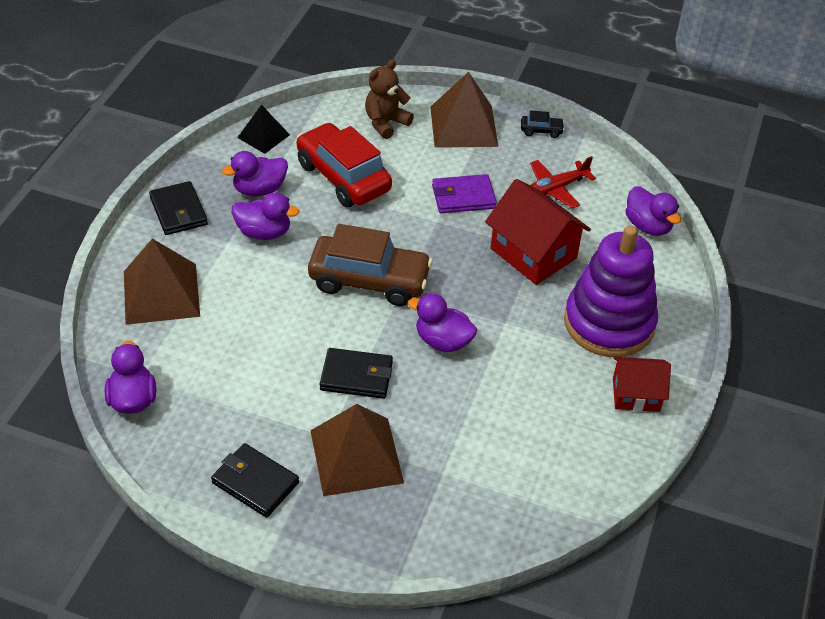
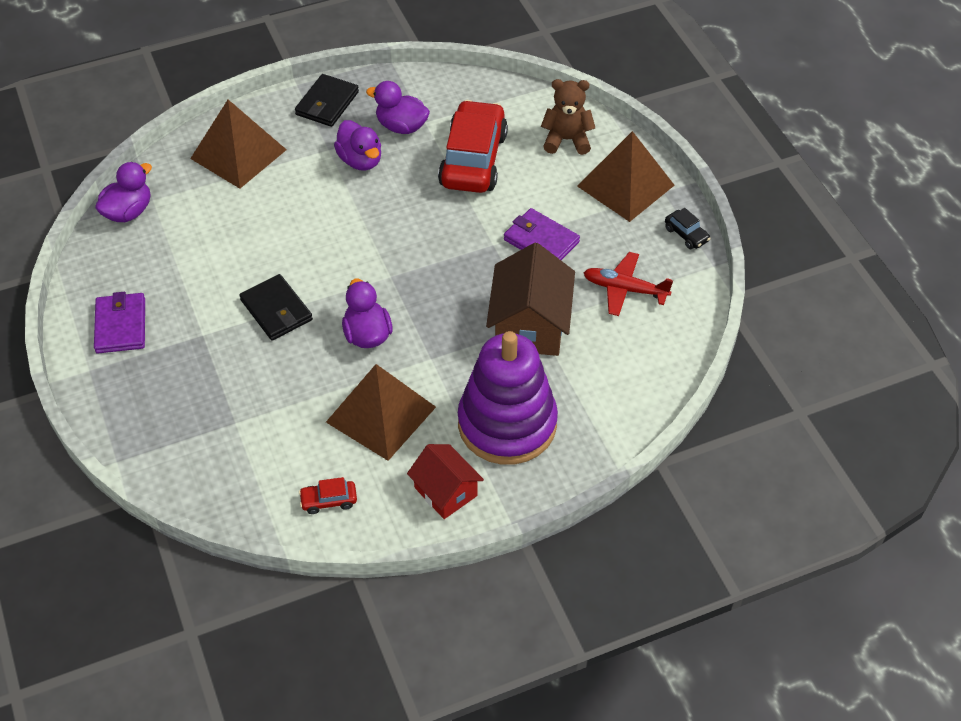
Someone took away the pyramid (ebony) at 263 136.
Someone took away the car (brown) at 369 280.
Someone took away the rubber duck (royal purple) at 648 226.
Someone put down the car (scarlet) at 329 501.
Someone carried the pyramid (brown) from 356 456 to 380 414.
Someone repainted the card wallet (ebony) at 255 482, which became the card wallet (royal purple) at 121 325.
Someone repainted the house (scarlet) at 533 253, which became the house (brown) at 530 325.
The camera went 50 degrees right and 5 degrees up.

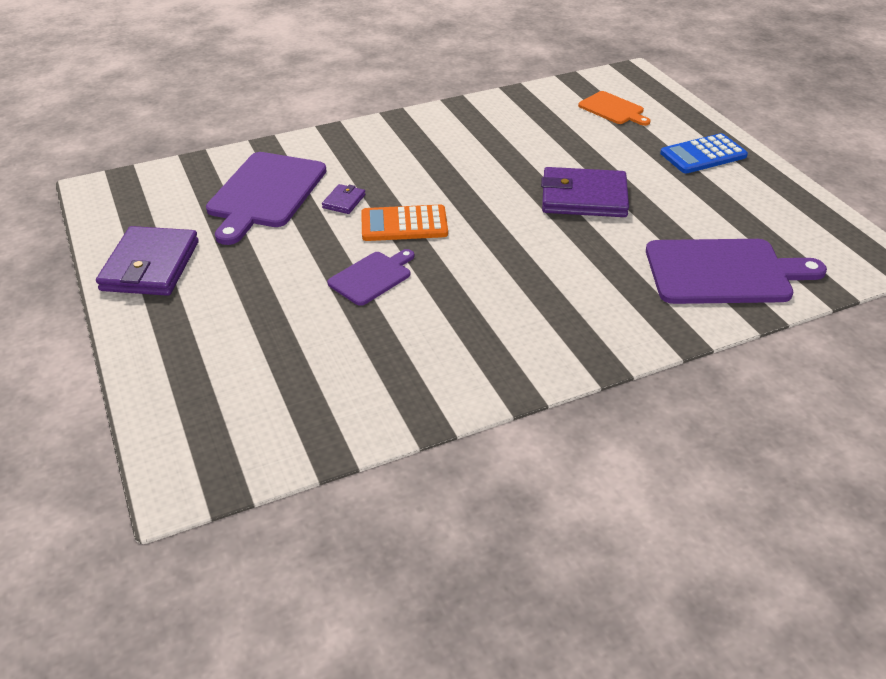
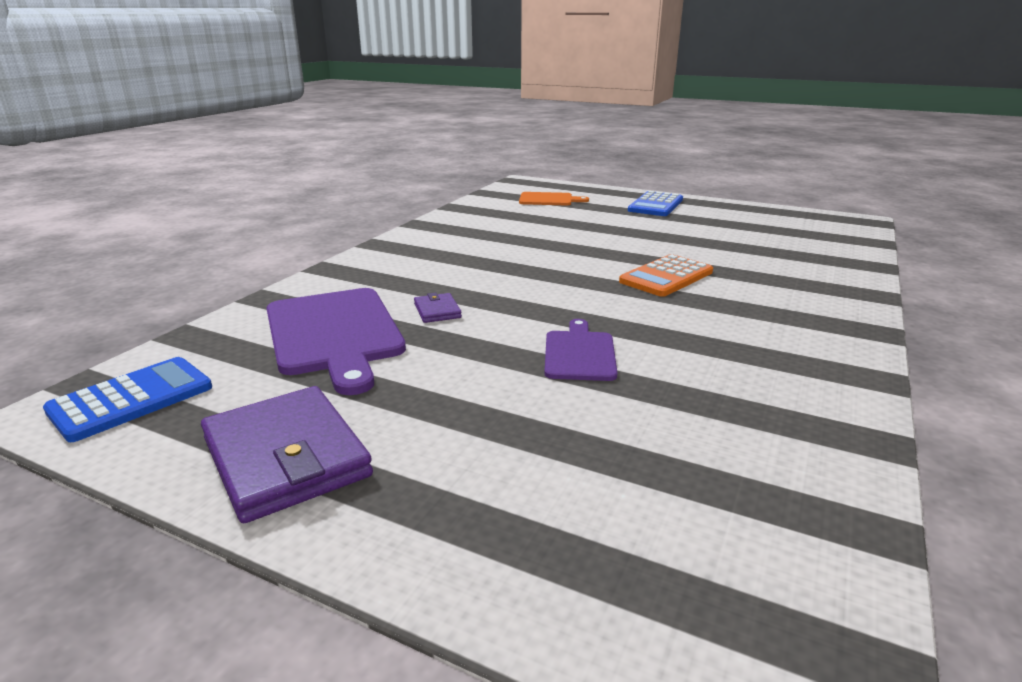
Someone took away the card wallet (royal purple) at 584 197.
Someone took away the cutting board (royal purple) at 724 272.
Someone put down the calculator (blue) at 131 399.
Someone carried the calculator (orange) from 404 224 to 666 277.
The camera went 40 degrees left and 15 degrees down.

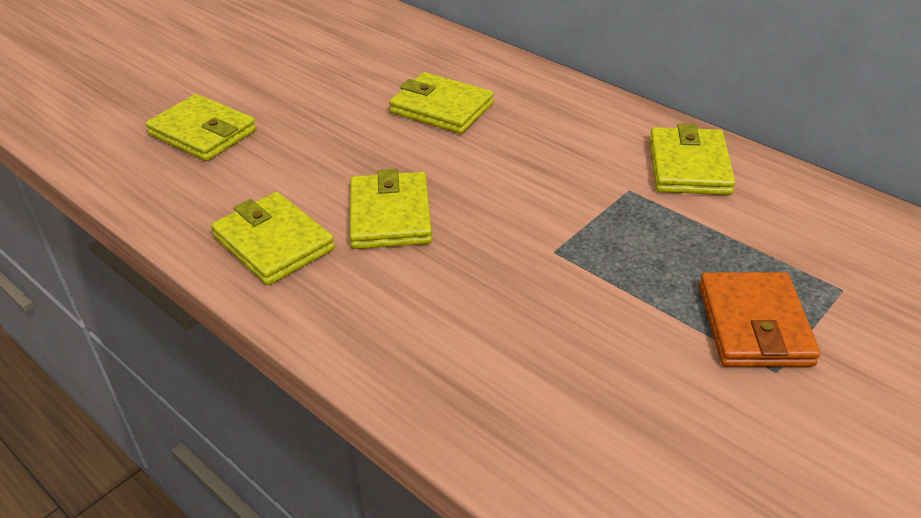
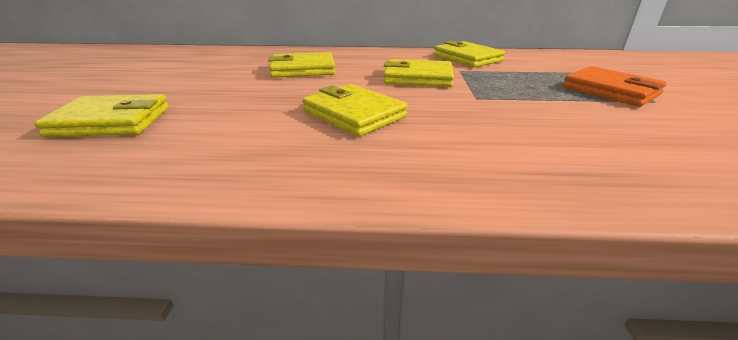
Someone carried the card wallet (bright yellow) from 274 243 to 418 78.
The camera went 40 degrees left and 10 degrees down.

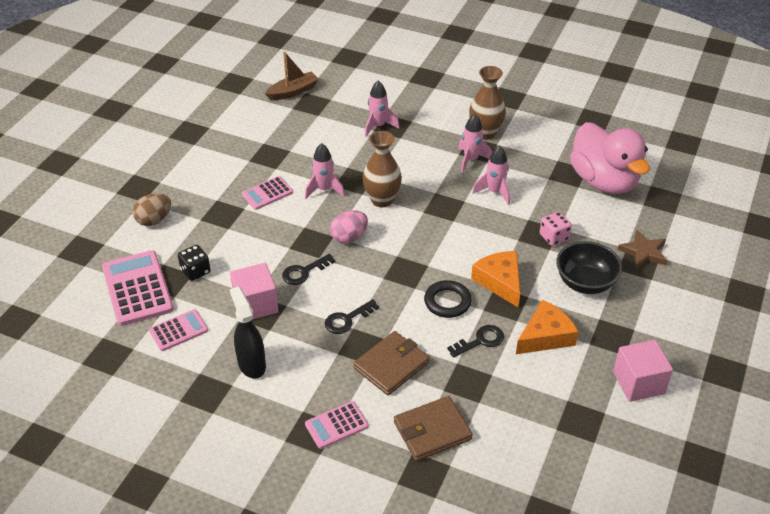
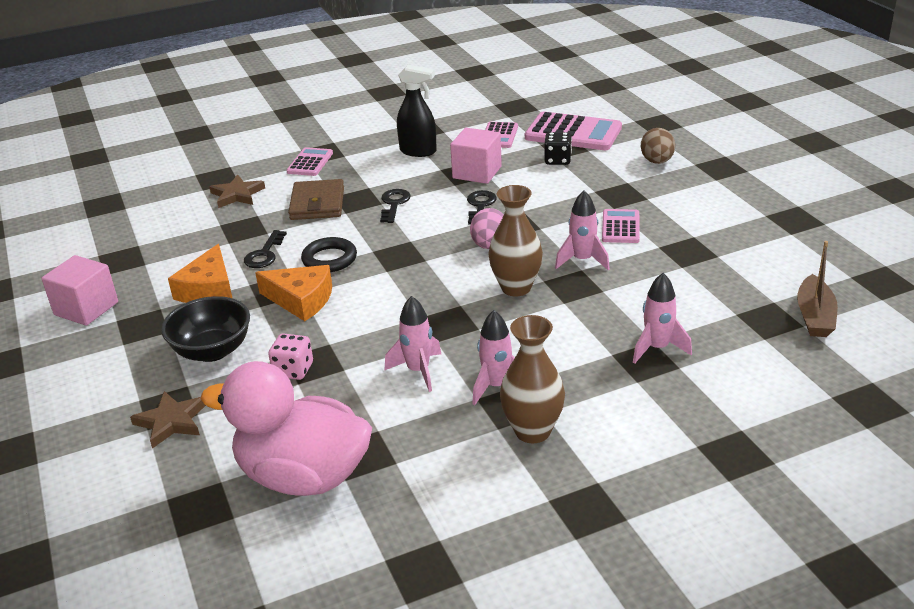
Someone swapped the card wallet (brown) at 432 431 for the star (brown) at 237 195.
The camera went 135 degrees right and 10 degrees down.

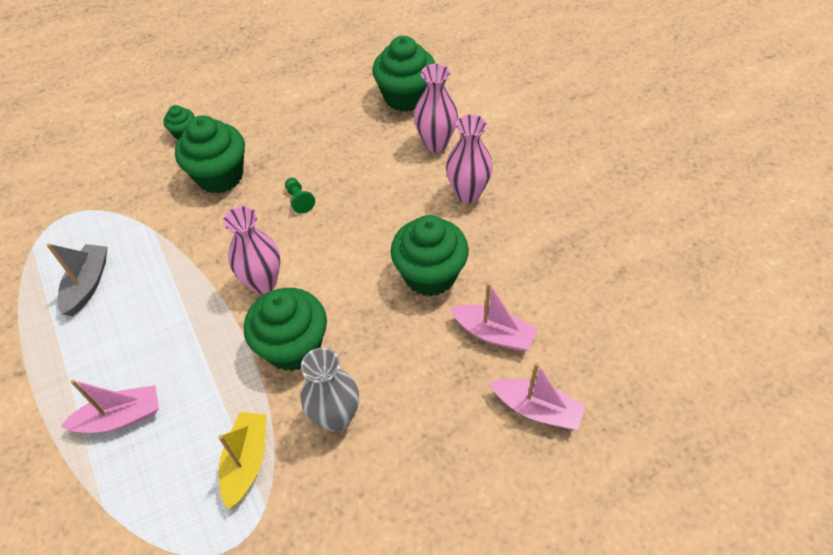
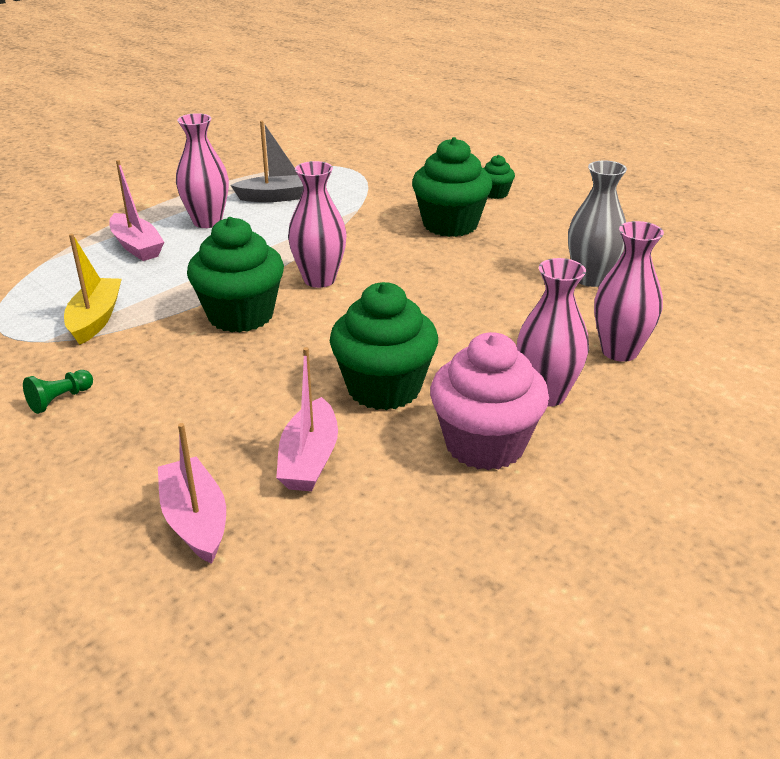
Someone took away the fairy cake (green) at 405 97.
Someone put down the flower vase (rose-pink) at 207 222.
Someone put down the fairy cake (rose-pink) at 485 444.
Someone carried the pawn (green) from 299 200 to 60 400.
Someone carried the flower vase (grey) from 336 417 to 590 279.
Someone rotated the sailboat (bright yellow) at 246 462 by 75 degrees counterclockwise.
Someone rotated the sailboat (rose-pink) at 537 409 by 150 degrees clockwise.
The camera went 70 degrees right and 20 degrees down.

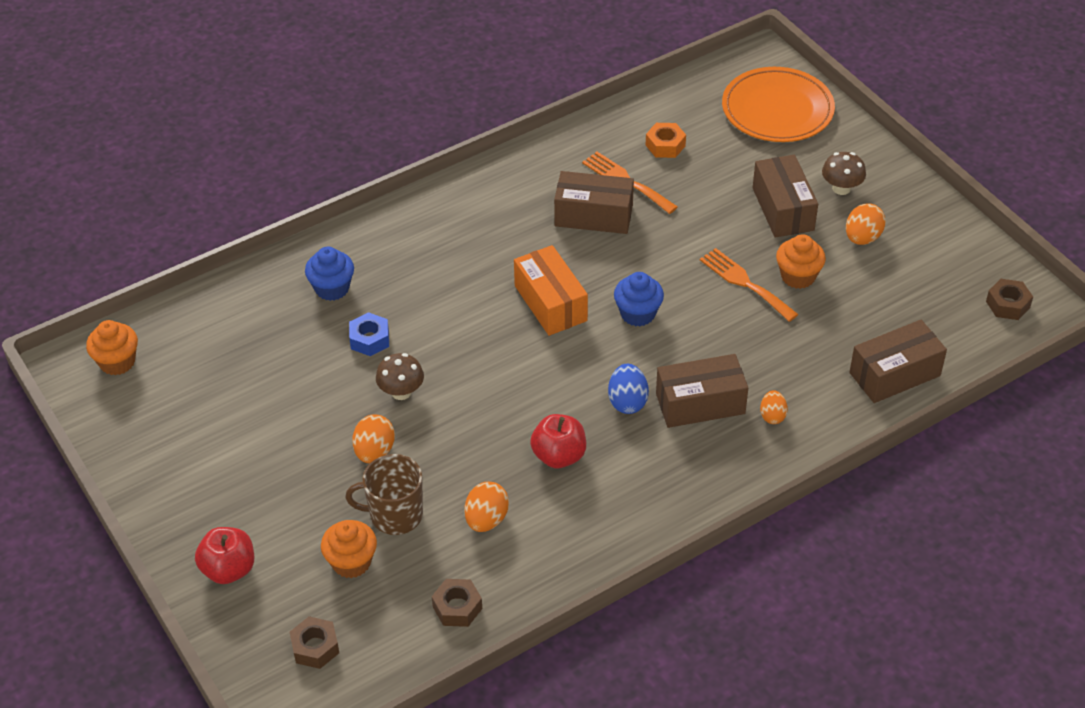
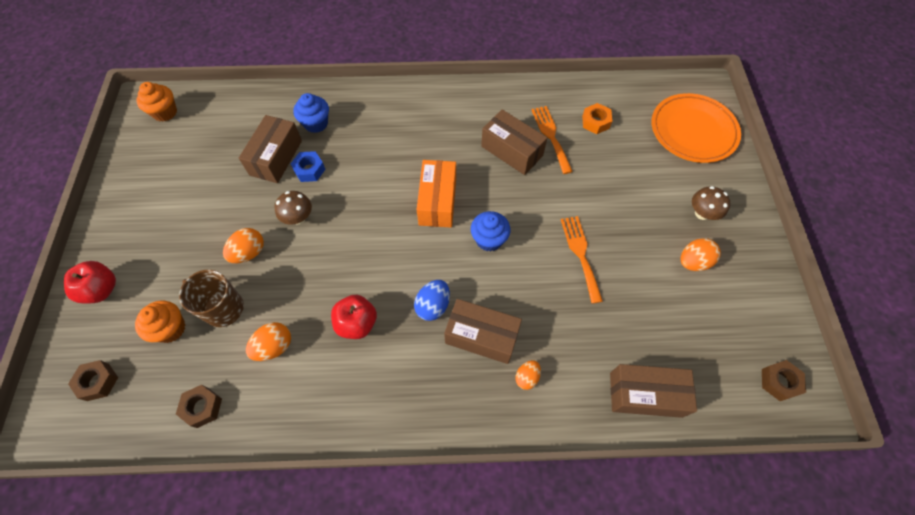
Someone took away the fairy cake (orange) at 798 276.
Someone carried the box (brown) from 783 209 to 276 158.
The camera went 30 degrees right and 15 degrees up.

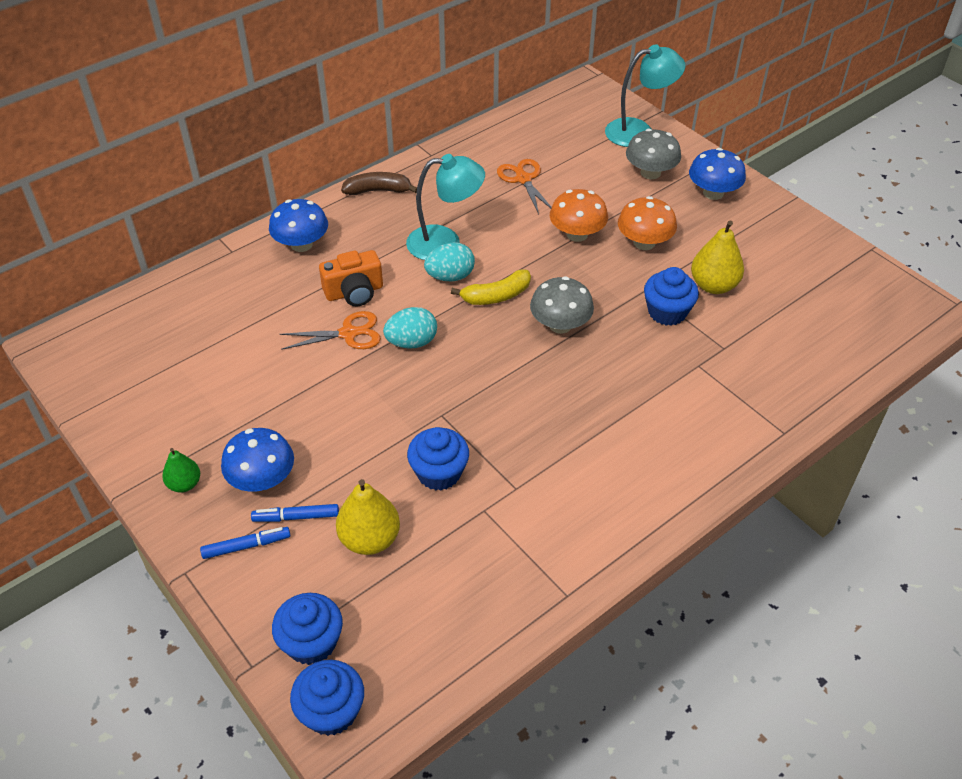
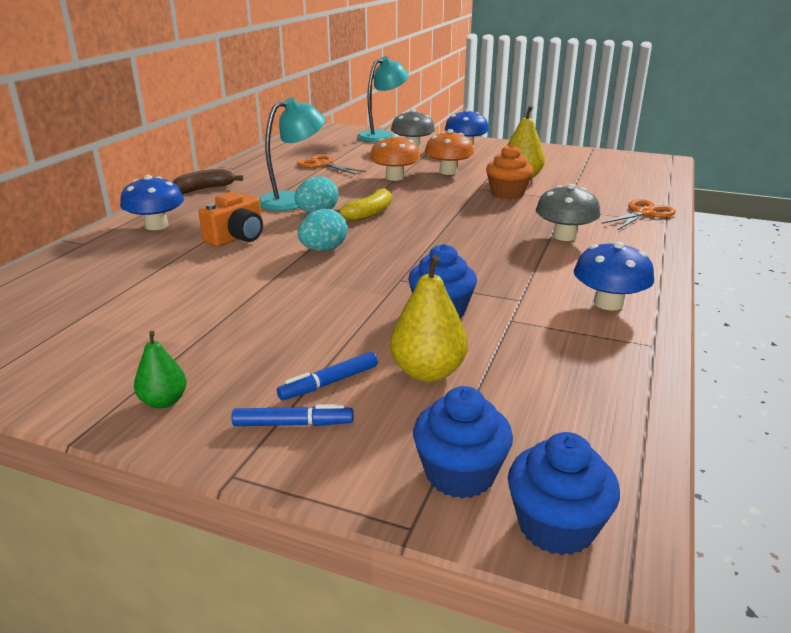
Someone carried the toadstool (blue) from 262 479 to 608 303.
Someone carried the scissors (orange) from 348 333 to 644 213.
Someone carried the toadstool (grey) from 560 325 to 564 236.
Someone repainted the fairy cake (blue) at 667 312, which became the fairy cake (orange) at 507 193.
Someone rotated the marker pen (blue) at 246 546 by 45 degrees clockwise.
The camera went 30 degrees left and 20 degrees down.

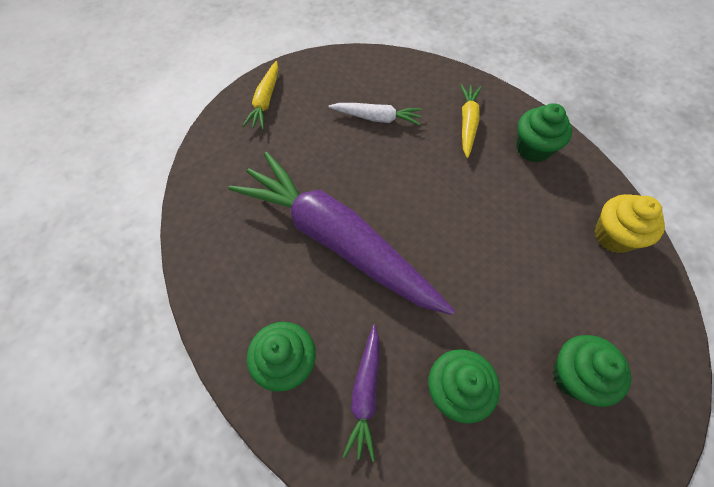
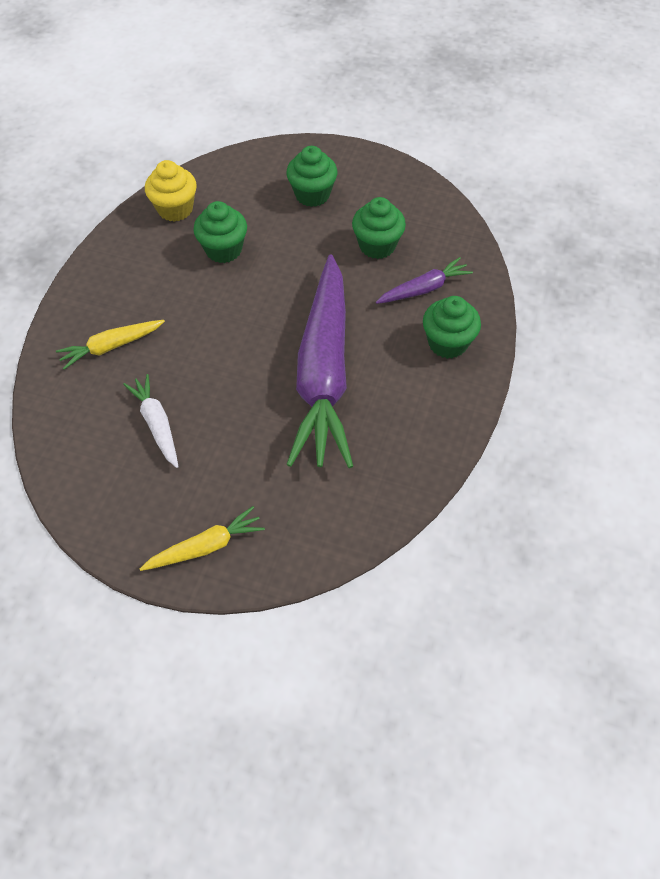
Someone carried the fairy cake (green) from 533 148 to 223 250.
The camera went 125 degrees left and 5 degrees down.

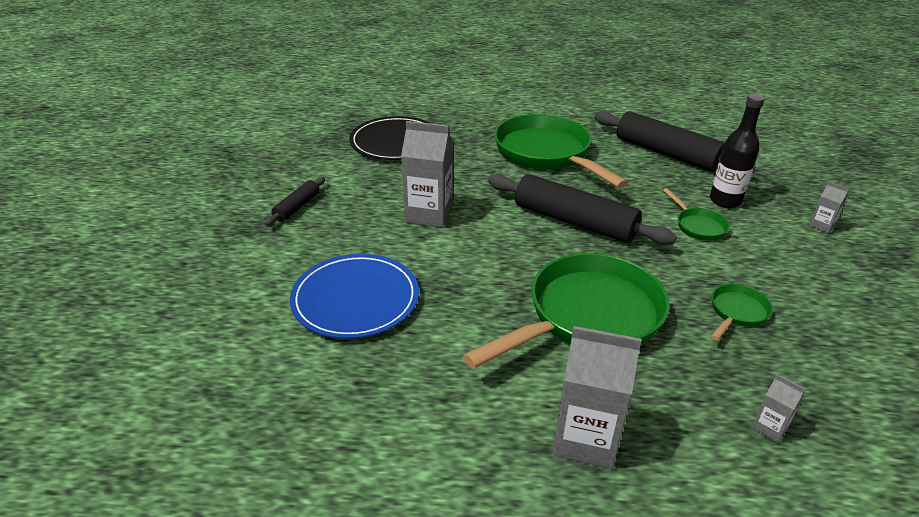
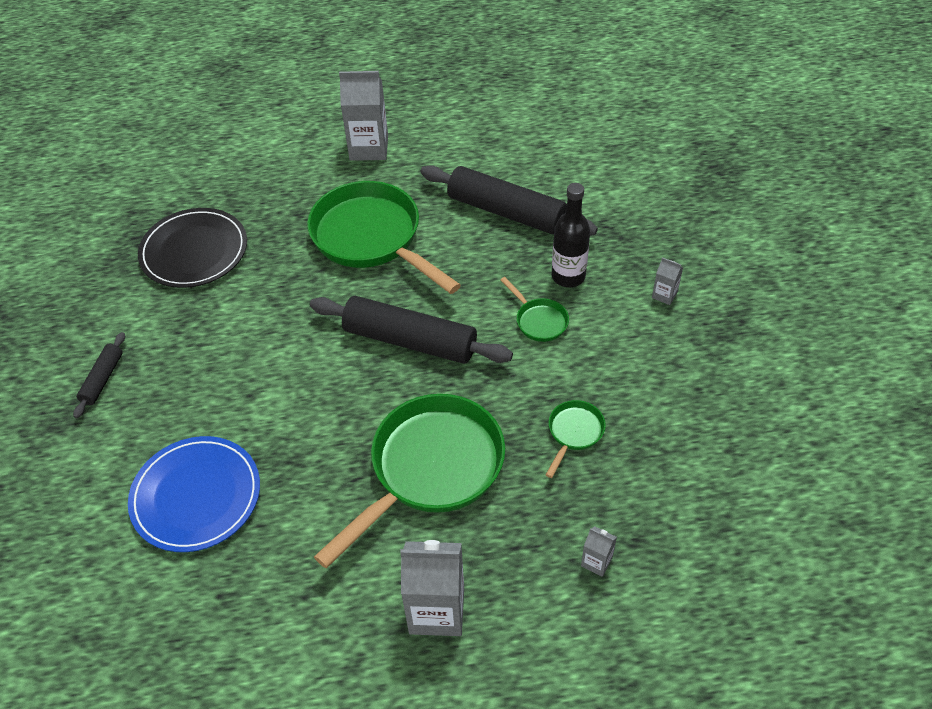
Someone carried the carton (grey) from 428 214 to 369 148.
The camera went 10 degrees left and 15 degrees up.

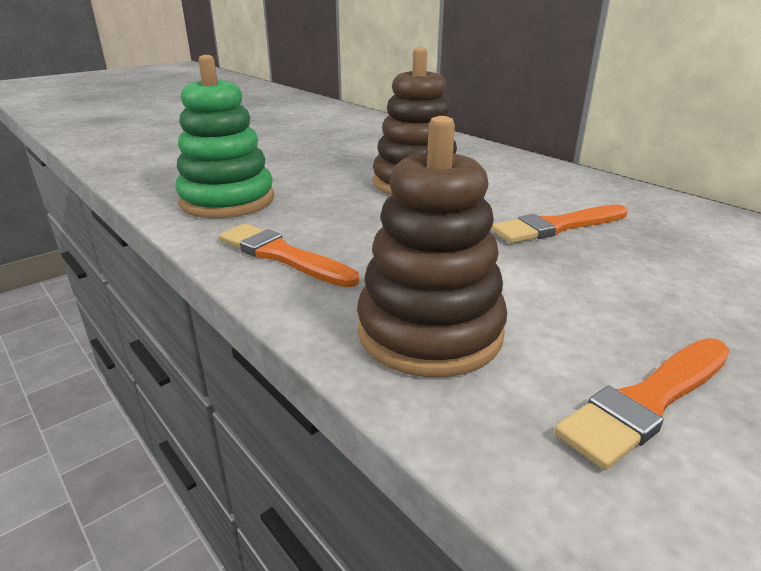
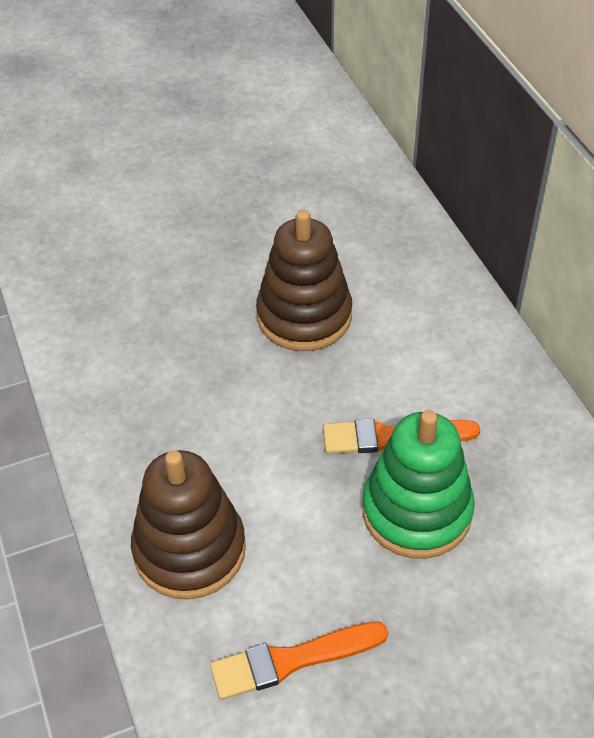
Someone took away the paint brush (orange) at 282 255.
Someone carried the stacking rings (green) from 227 200 to 416 511.
The camera went 20 degrees right and 20 degrees up.

